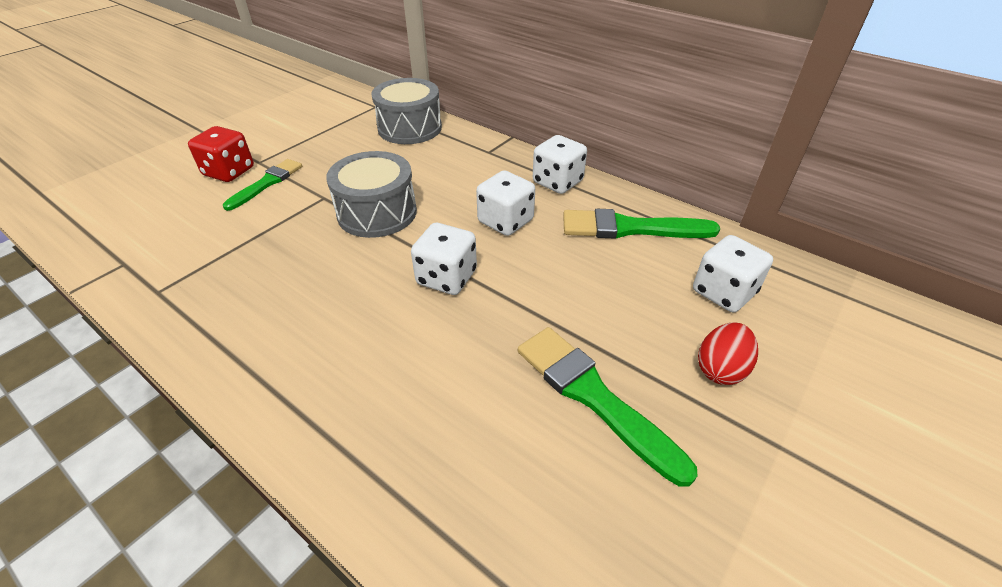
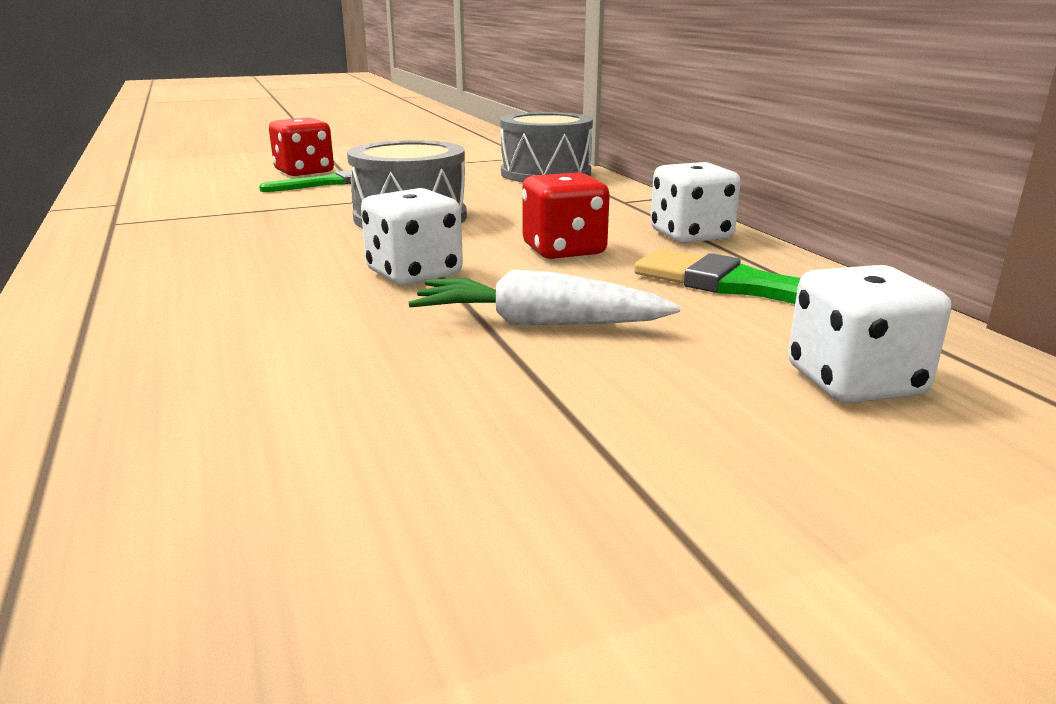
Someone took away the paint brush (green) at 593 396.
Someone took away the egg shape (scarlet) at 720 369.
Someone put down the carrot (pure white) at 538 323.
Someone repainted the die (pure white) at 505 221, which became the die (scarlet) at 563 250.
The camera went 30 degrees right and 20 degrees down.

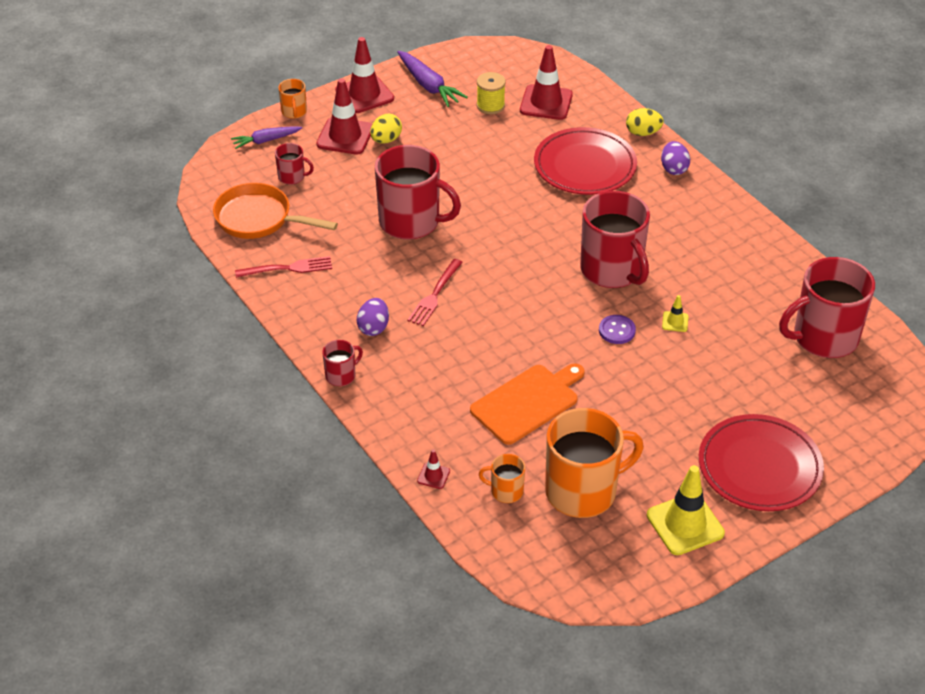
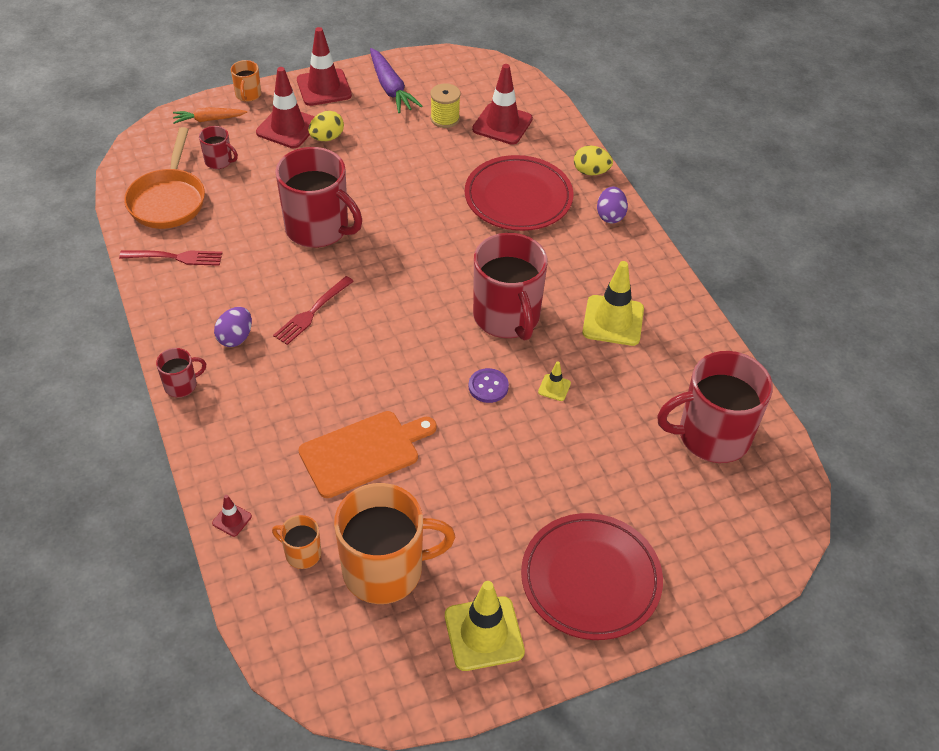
Someone put down the road cone (bright yellow) at 613 321.
Someone repainted the carrot (royal purple) at 266 140, which became the carrot (orange) at 209 120.
Someone rotated the skillet (orange) at 259 219 by 120 degrees counterclockwise.
The camera went 10 degrees right and 5 degrees up.

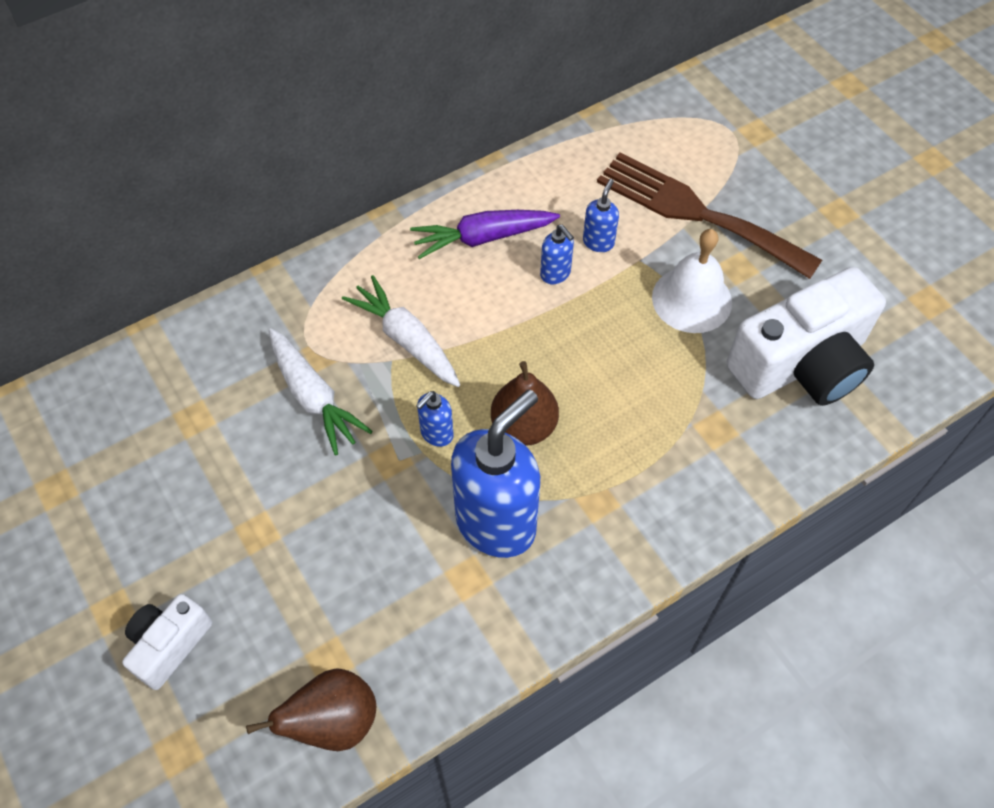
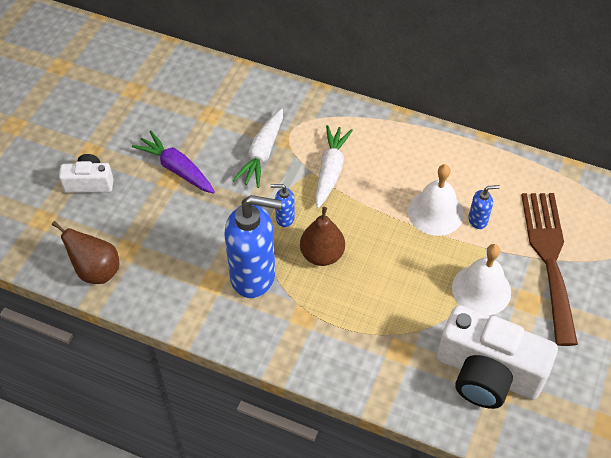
Someone carried the carrot (royal purple) from 482 238 to 176 169.
Someone swapped the soap pump (blue) at 555 274 for the hand bell (pure white) at 435 212.
The camera went 55 degrees right and 5 degrees down.

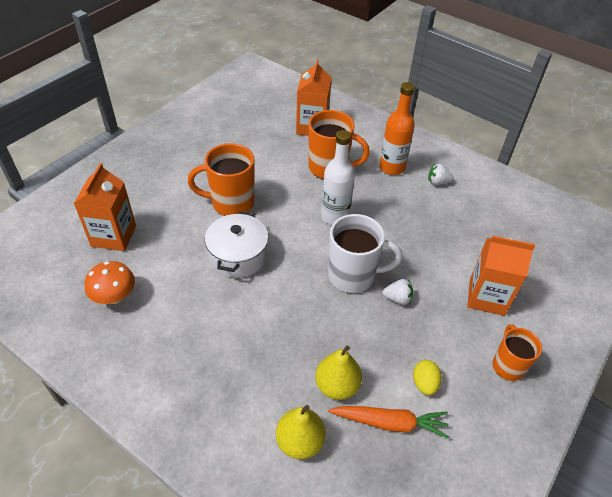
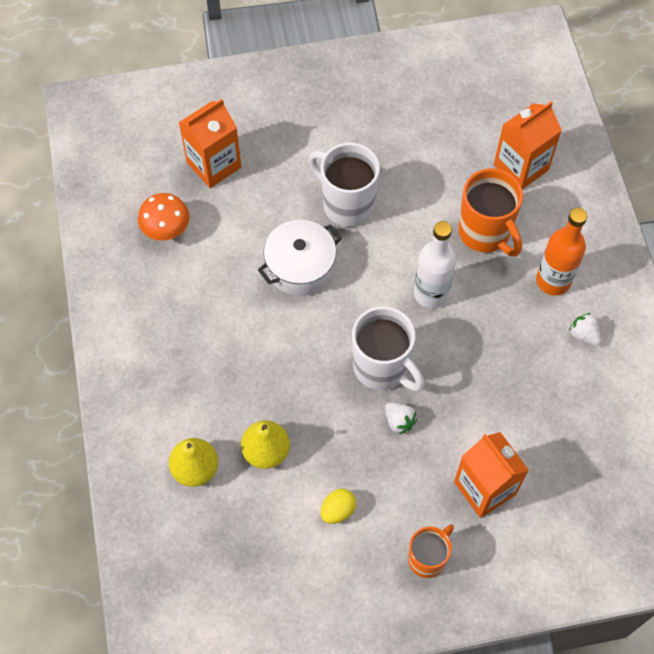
Someone took away the carrot (orange) at 389 423.
Someone repainted the coffee mug (orange) at 231 203, which became the coffee mug (pure white) at 346 204.
The camera went 45 degrees right and 15 degrees up.

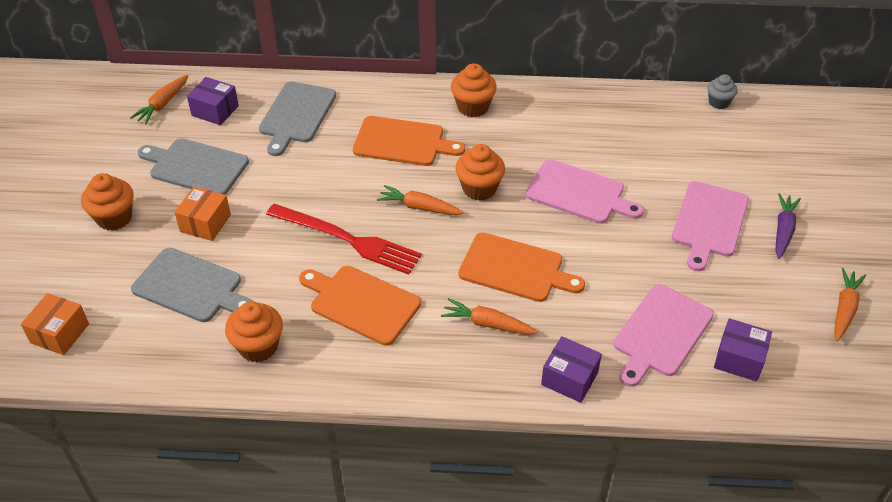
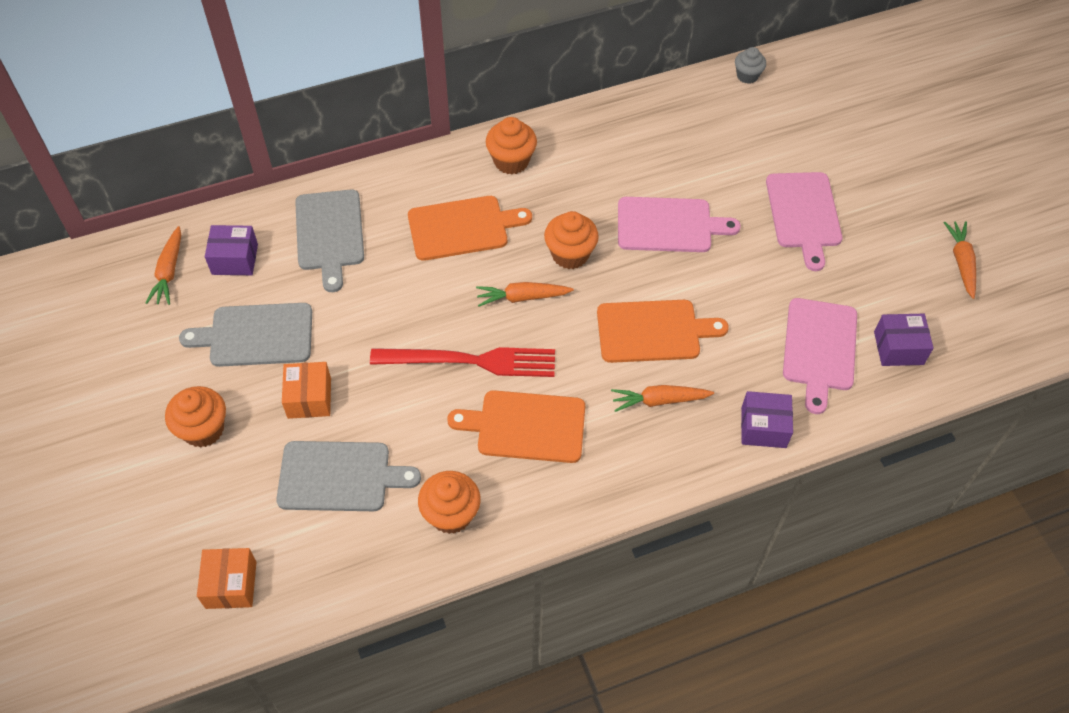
Someone took away the carrot (royal purple) at 783 230.
The camera went 25 degrees left and 10 degrees up.

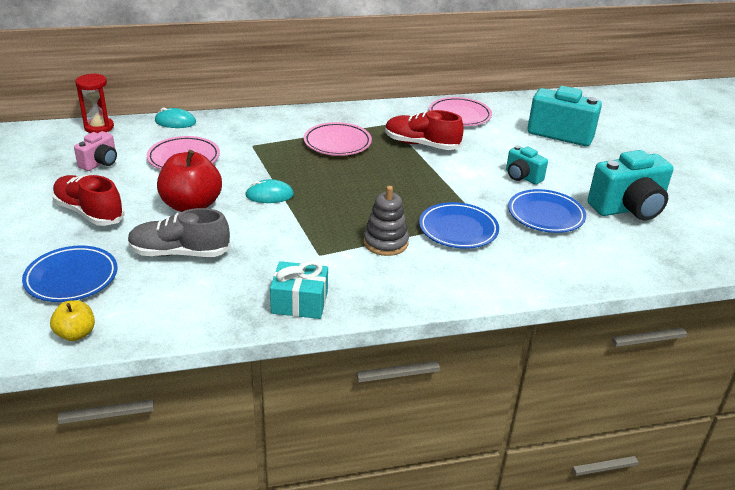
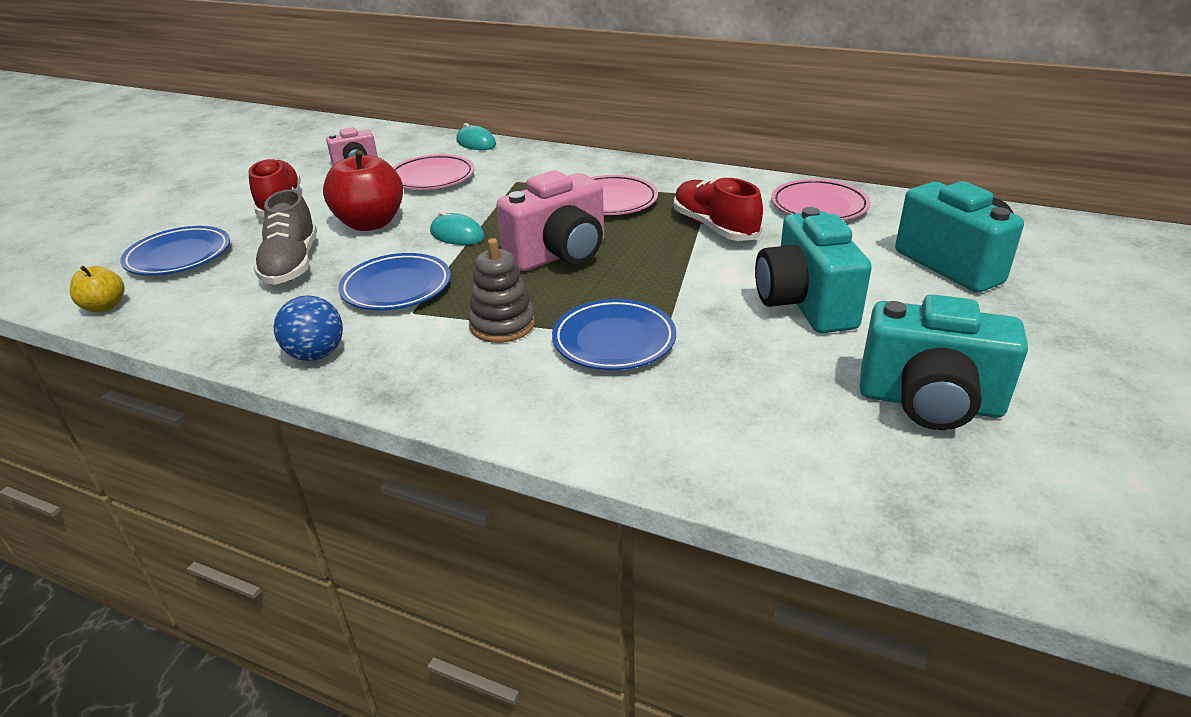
Someone took away the hourglass (scarlet) at 99 127.
Someone put down the camera (rose-pink) at 560 255.
Someone carried the dinner plate (blue) from 545 215 to 396 288.
Someone swapped the present (teal) at 299 302 for the play ball (blue) at 316 354.
Someone rotated the sneaker (grey) at 180 253 by 135 degrees counterclockwise.
Someone scaled the camera (teal) at 522 177 by 1.83.
The camera went 40 degrees right and 0 degrees up.

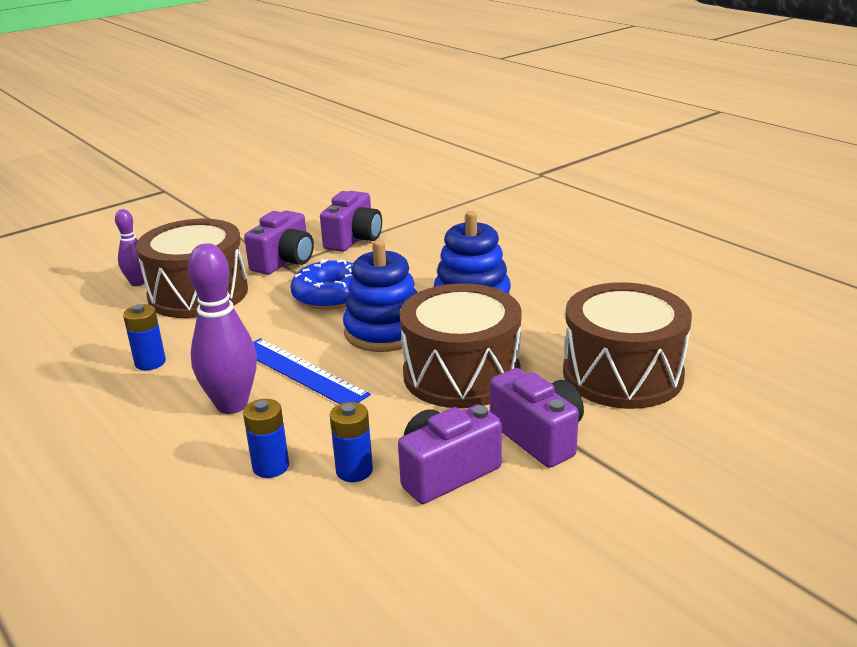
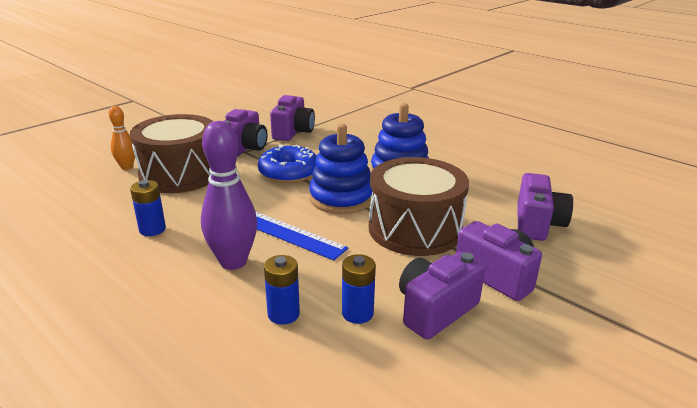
Someone swapped the toy drum (brown) at 622 374 for the camera (royal purple) at 537 224.
Someone repainted the bowling pin (royal purple) at 137 283, which became the bowling pin (orange) at 127 167.
The camera went 10 degrees left and 0 degrees up.

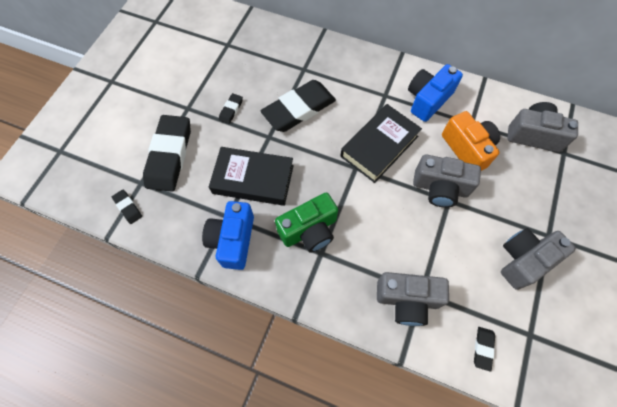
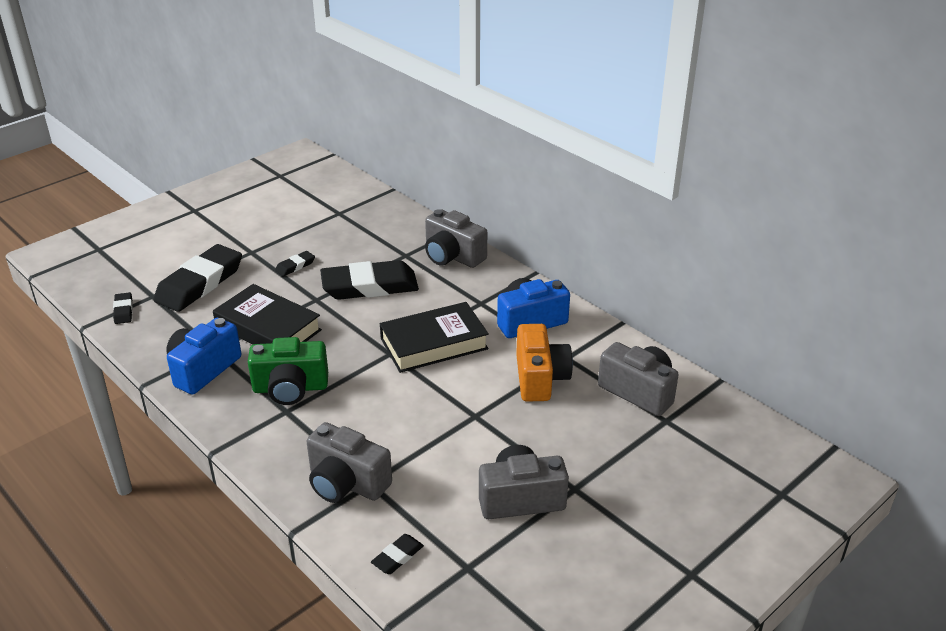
Someone carried the camera (grey) from 440 188 to 452 256.
The camera went 25 degrees right and 30 degrees down.

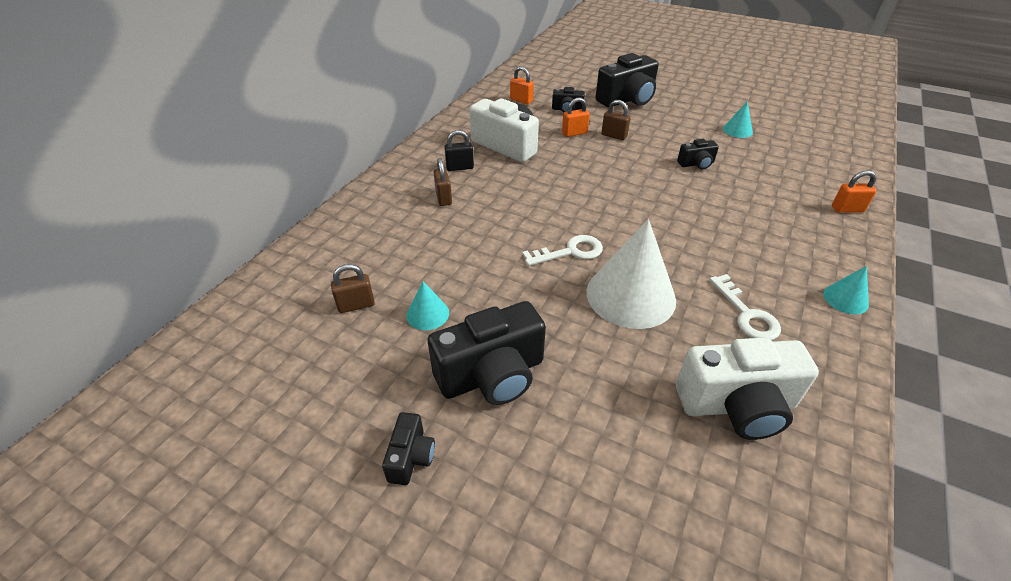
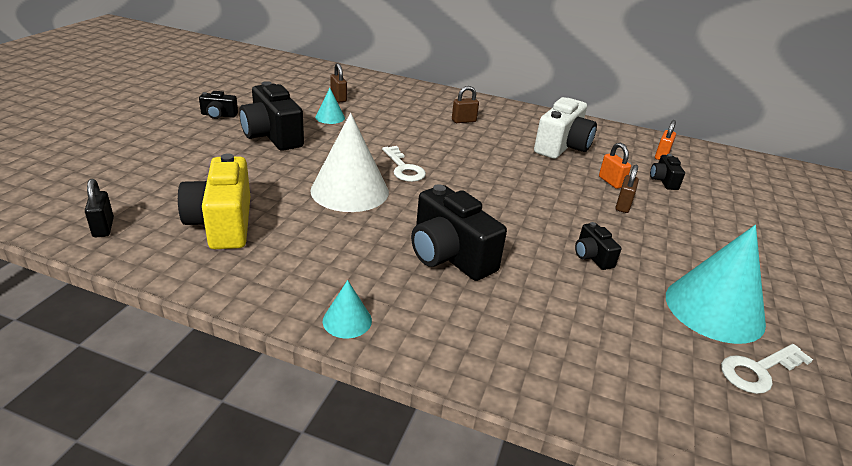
Someone took away the lock (orange) at 847 209.
Someone carried the lock (ebony) from 460 167 to 103 228.
Someone carried the camera (ebony) from 627 99 to 449 255.
Someone carried the latchkey (pure white) from 747 314 to 758 370.
Someone repainted the camera (pure white) at 737 405, which became the camera (bright yellow) at 222 224.
Someone scaled the cone shape (teal) at 737 130 by 2.14.
The camera went 80 degrees right and 10 degrees down.

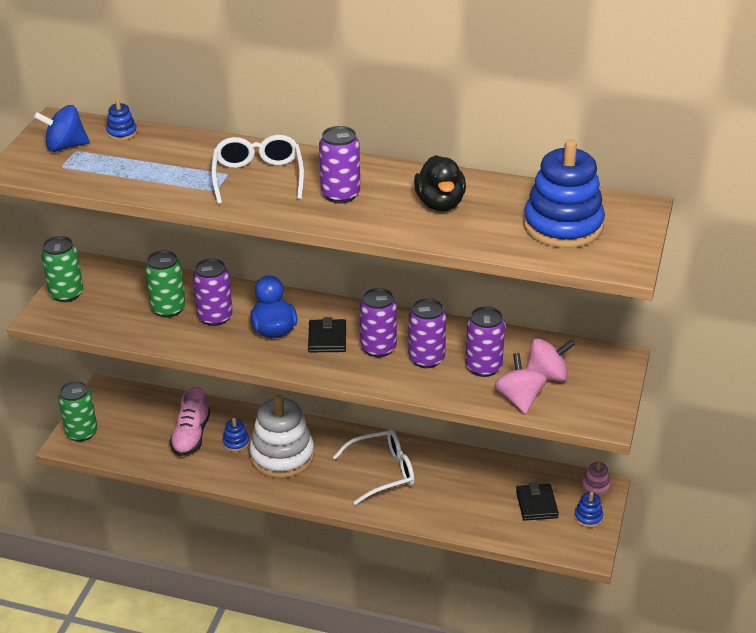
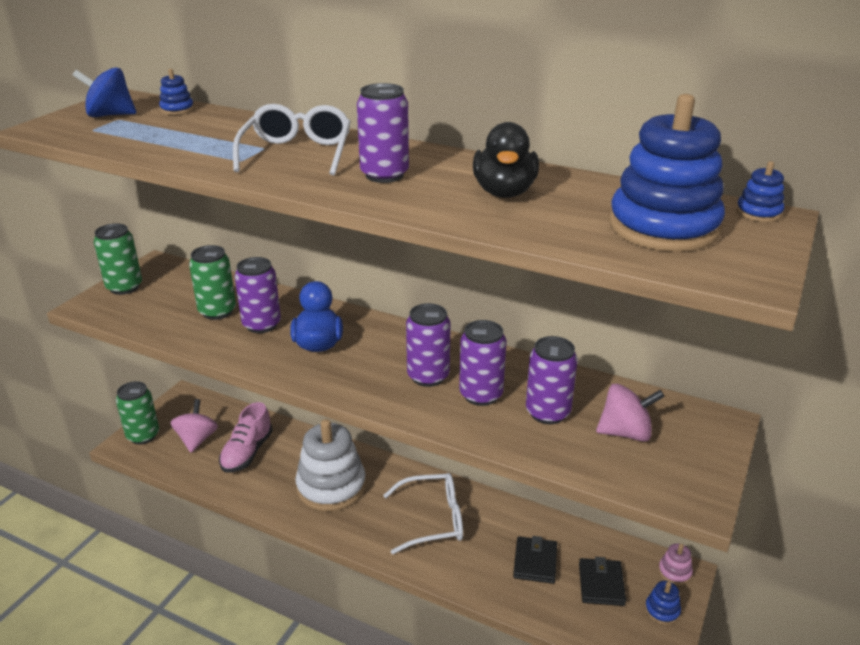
Someone carried the stacking rings (blue) from 236 443 to 758 213.
Someone carried the card wallet (ebony) from 327 338 to 535 562.
Someone carried the whirligig (rose-pink) from 519 399 to 197 439.
The camera went 10 degrees right and 5 degrees down.

